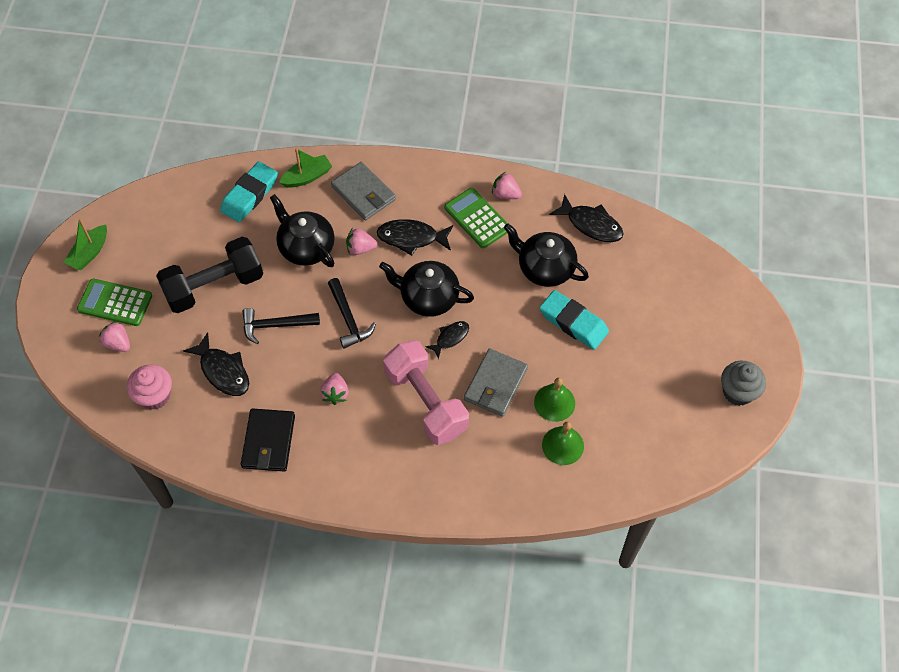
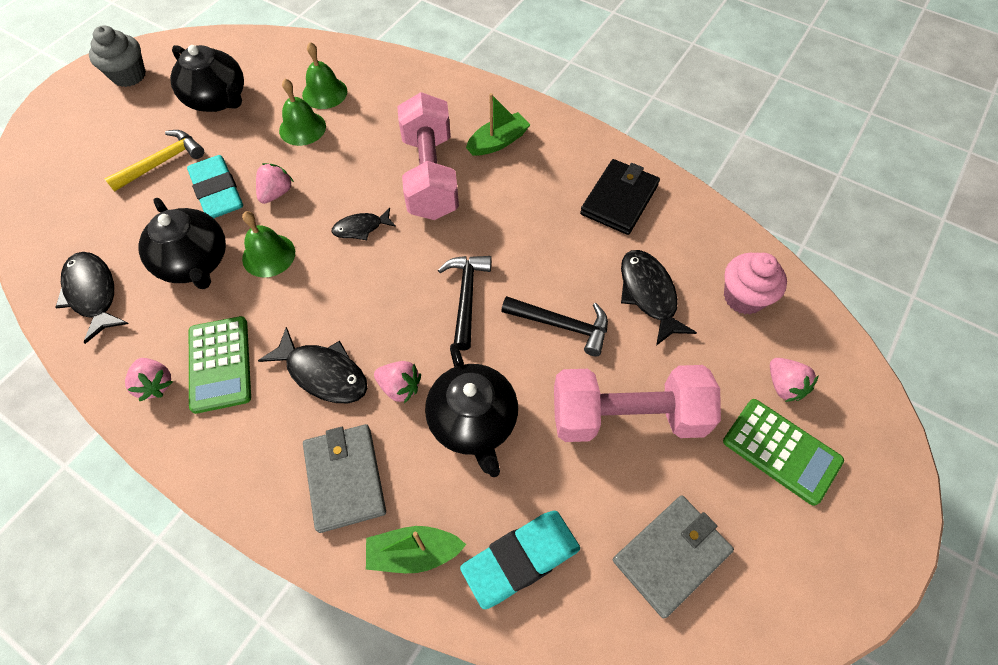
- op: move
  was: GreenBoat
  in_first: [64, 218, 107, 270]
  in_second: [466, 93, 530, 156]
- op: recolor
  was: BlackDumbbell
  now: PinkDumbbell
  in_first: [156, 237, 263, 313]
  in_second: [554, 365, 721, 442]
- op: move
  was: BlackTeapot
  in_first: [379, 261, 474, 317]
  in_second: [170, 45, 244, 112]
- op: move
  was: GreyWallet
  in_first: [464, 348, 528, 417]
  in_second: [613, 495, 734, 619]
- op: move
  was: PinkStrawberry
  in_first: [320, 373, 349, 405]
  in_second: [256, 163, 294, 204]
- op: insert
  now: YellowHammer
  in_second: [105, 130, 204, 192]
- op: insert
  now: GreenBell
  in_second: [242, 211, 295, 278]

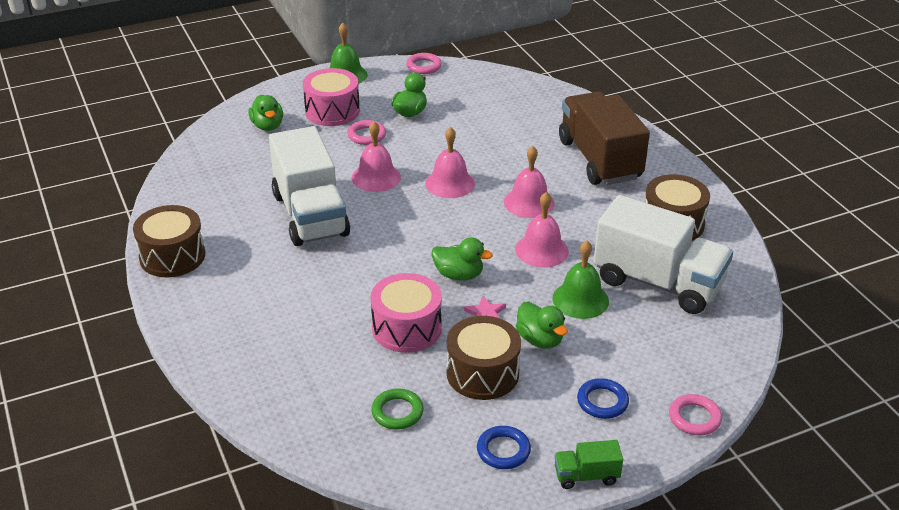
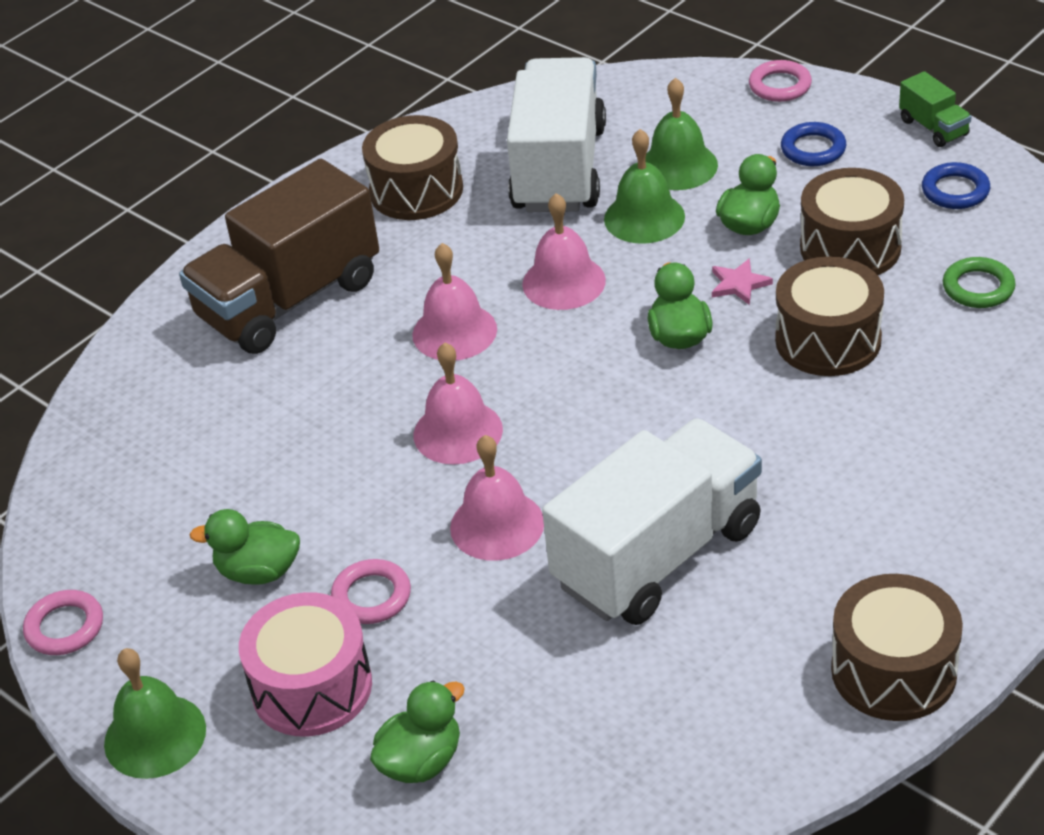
- op: recolor
  was: PinkDrum
  now: BrownDrum
  in_first: [371, 273, 442, 353]
  in_second: [775, 256, 884, 376]
- op: insert
  now: GreenBell
  in_second: [646, 78, 718, 190]

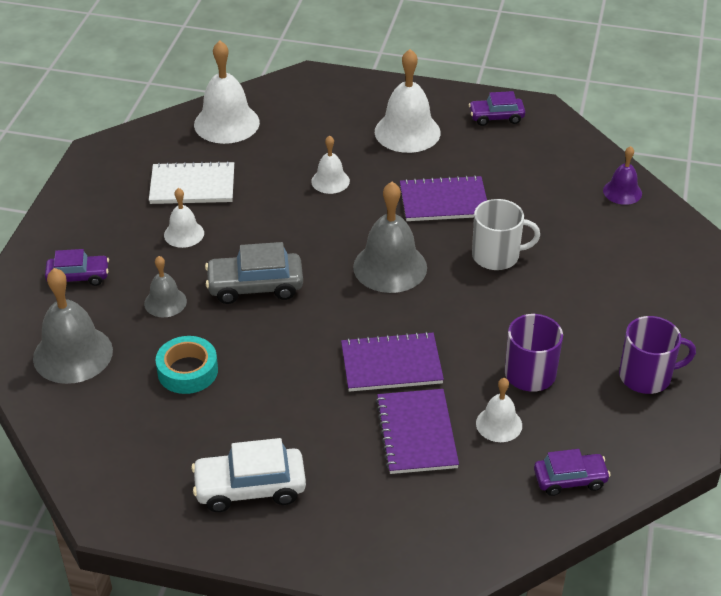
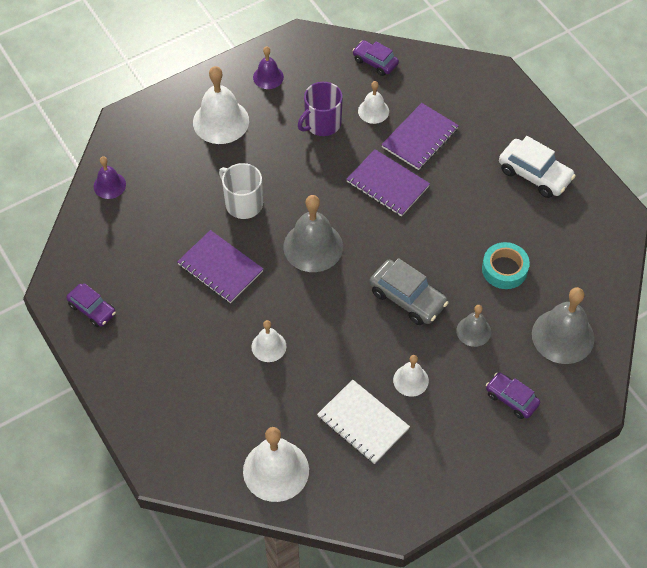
- op: move
  was: WhiteBell
  in_first: [375, 49, 441, 153]
  in_second: [193, 66, 249, 144]
- op: replace
  was: PurpleMug
  now: PurpleBell
  in_first: [619, 316, 696, 394]
  in_second: [253, 47, 284, 89]

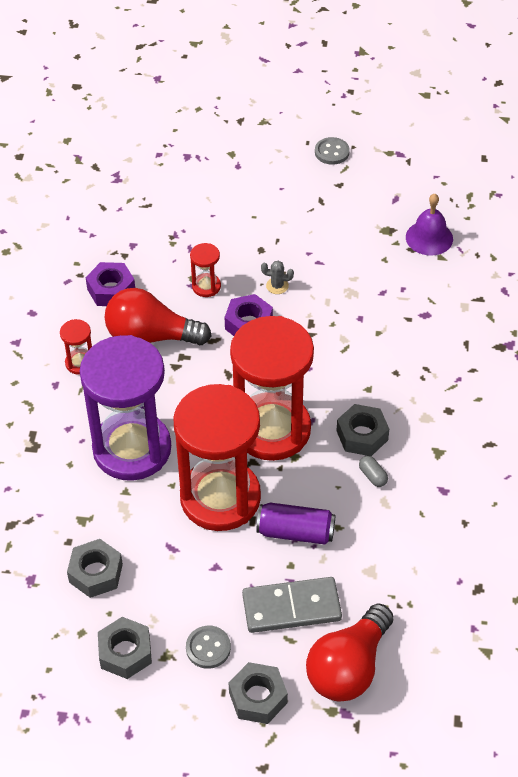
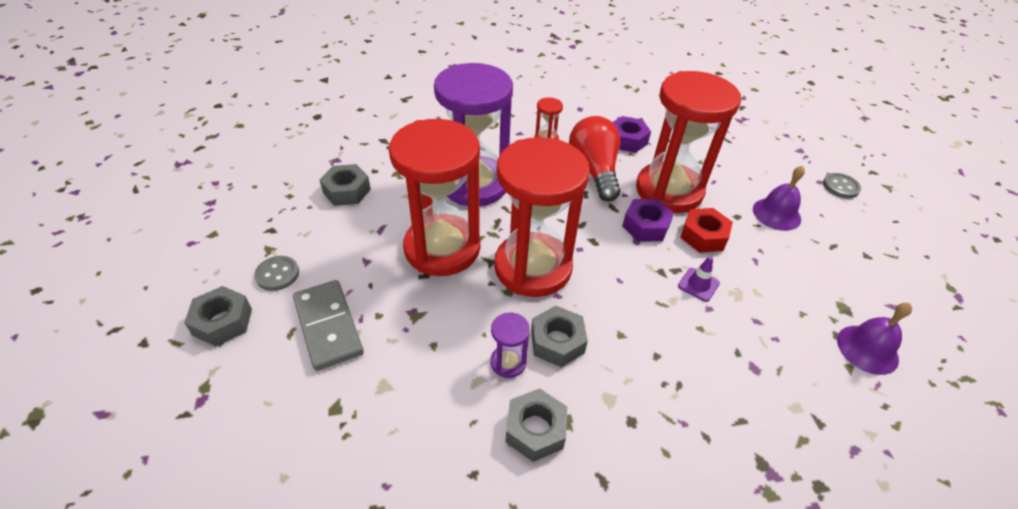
- op: move
  was: GreyButton
  in_first: [315, 137, 350, 165]
  in_second: [823, 173, 861, 199]
- op: resize
  was: RedHourglass
  in_first: [190, 243, 221, 297]
  in_second: [636, 71, 741, 213]
  ratio: 2.5
- op: replace
  was: GreyCactus
  now: RedNut
  in_first: [261, 261, 294, 294]
  in_second: [680, 208, 733, 253]
- op: replace
  was: GreyCapsule
  now: PurpleHourglass
  in_first: [359, 456, 388, 487]
  in_second: [490, 312, 530, 378]
- op: delete
  was: PurpleCan
  in_first: [256, 502, 336, 545]
- op: delete
  was: RedLightBulb
  in_first: [306, 604, 394, 702]
- op: move
  was: GreyNut
  in_first: [98, 617, 152, 679]
  in_second: [506, 388, 567, 462]
- op: insert
  now: PurpleBell
  in_second: [753, 165, 805, 231]
- op: insert
  now: PurpleTrafficCone
  in_second: [678, 256, 720, 302]

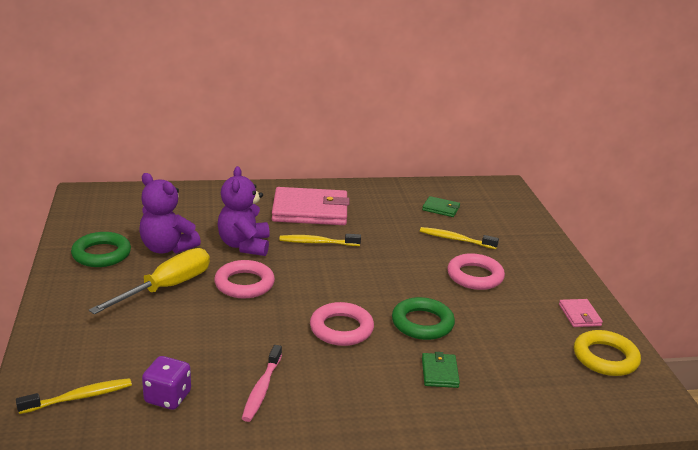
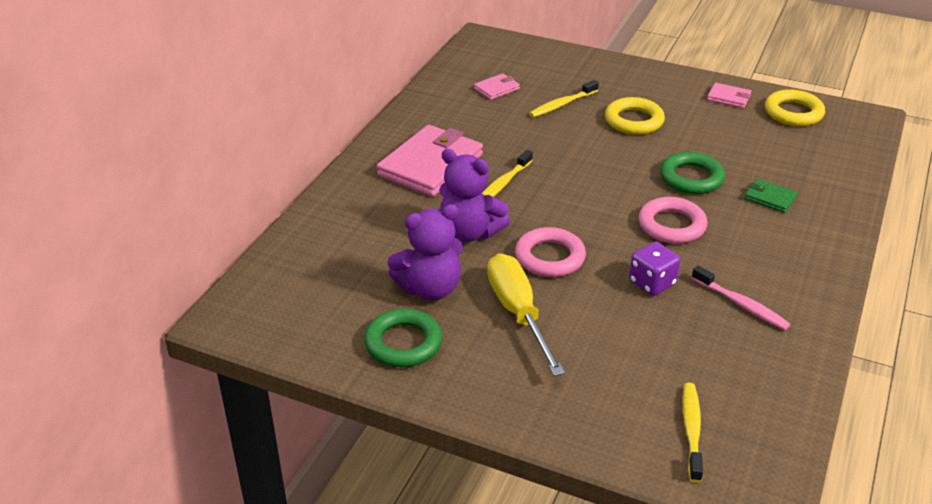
- op: recolor
  was: GreenWallet
  now: PinkWallet
  in_first: [422, 196, 460, 217]
  in_second: [474, 73, 520, 100]
- op: recolor
  was: PinkRing
  now: YellowRing
  in_first: [447, 253, 505, 290]
  in_second: [605, 97, 665, 135]
- op: move
  was: PurpleDice
  in_first: [142, 356, 191, 410]
  in_second: [629, 242, 680, 296]

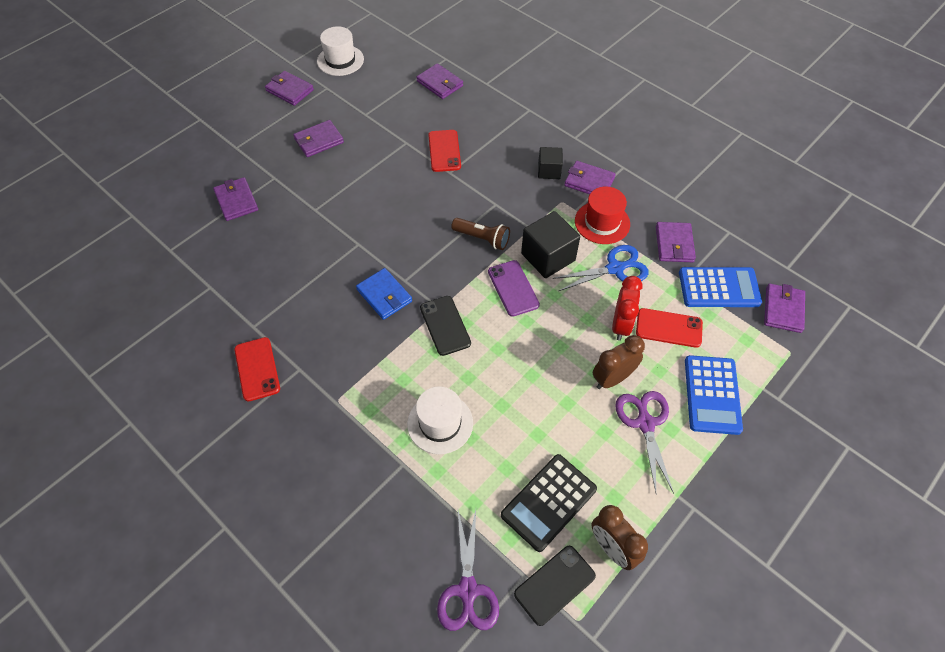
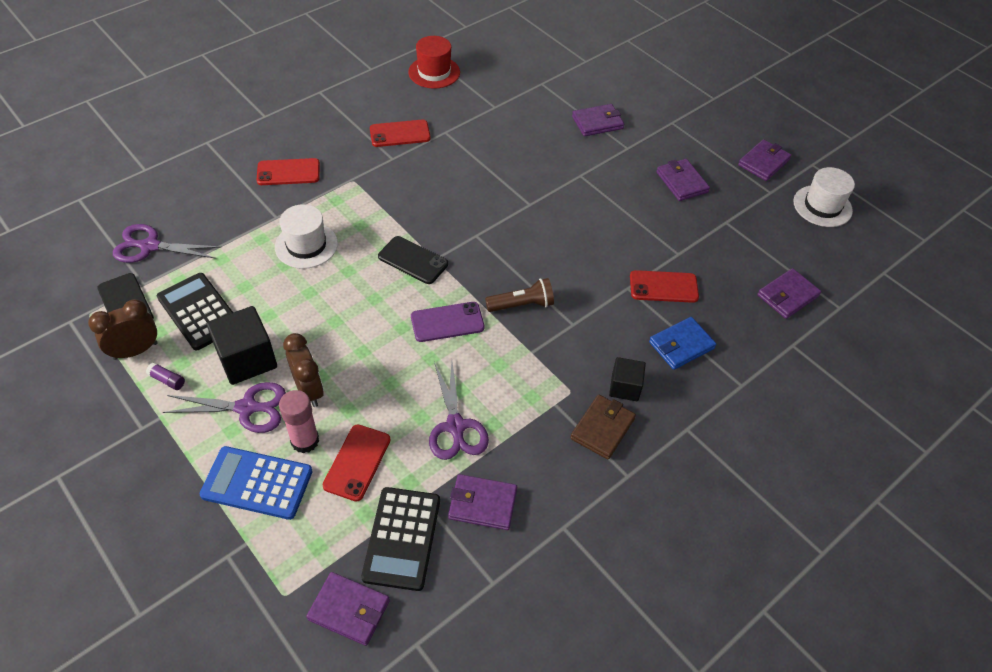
- op: recolor
  was: PurpleWallet
  now: BrownWallet
  in_first: [564, 161, 616, 194]
  in_second: [570, 395, 636, 460]
- op: move
  was: RedHat
  in_first: [575, 186, 630, 244]
  in_second: [408, 36, 460, 89]
- op: move
  was: BlackCube
  in_first: [521, 211, 580, 278]
  in_second: [206, 306, 277, 385]
- op: rotate
  was: BrownFlashlight
  in_first: [451, 218, 510, 250]
  in_second: [485, 278, 554, 312]
  clockwise: -135
- op: recolor
  was: BlueScissors
  now: PurpleScissors
  in_first: [552, 245, 649, 291]
  in_second: [429, 362, 489, 460]
- op: recolor
  was: BlueCalculator
  now: BlackCalculator
  in_first: [679, 267, 762, 307]
  in_second: [361, 487, 440, 591]
- op: move
  was: BlueWallet
  in_first: [356, 268, 412, 320]
  in_second: [649, 317, 716, 370]
- op: delete
  was: RedClock
  in_first: [612, 276, 643, 341]
- op: rotate
  was: BlackPhone
  in_first: [420, 296, 471, 356]
  in_second: [378, 236, 448, 284]
  clockwise: 45
- op: insert
  now: RedPhone
  in_second: [257, 158, 320, 185]
- op: insert
  now: PurpleGlueStick
  in_second: [146, 362, 185, 390]
- op: insert
  now: PinkGlueStick
  in_second: [279, 390, 319, 453]

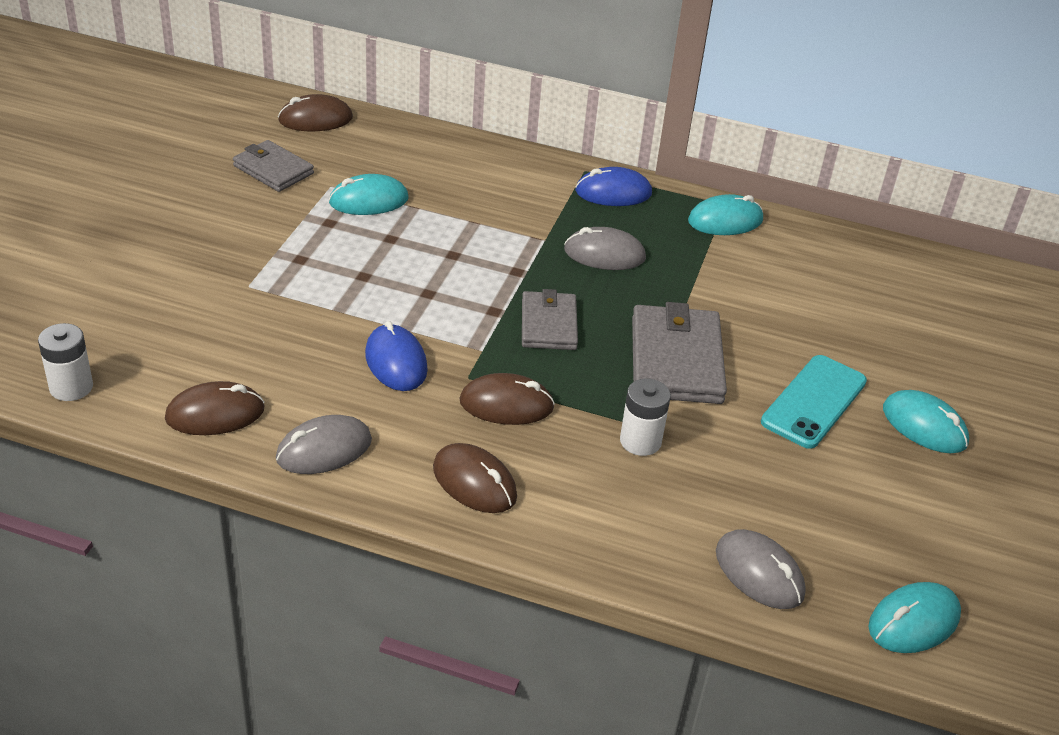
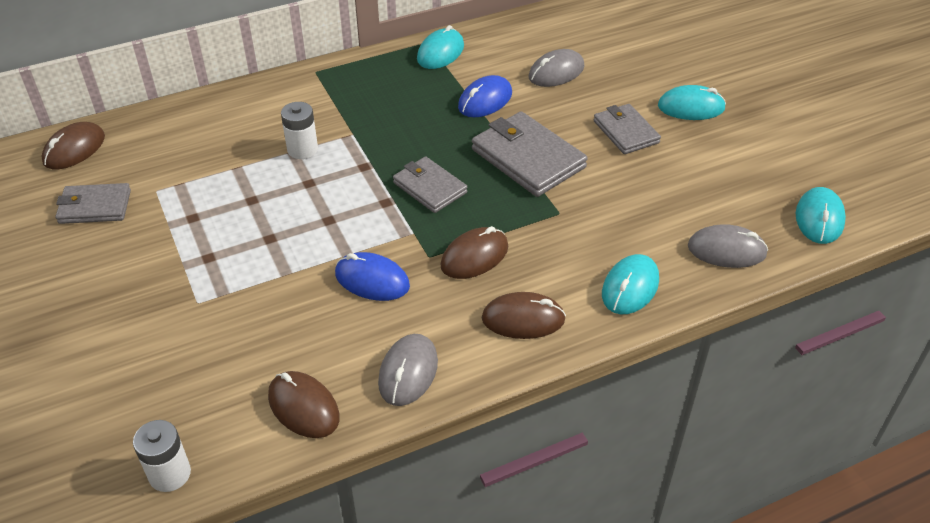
- op: move
  was: BlueMouse
  in_first: [575, 167, 652, 206]
  in_second: [458, 75, 512, 117]
- op: move
  was: TurquoiseMouse
  in_first: [329, 174, 408, 215]
  in_second: [602, 254, 659, 314]
- op: move
  was: GreyMouse
  in_first: [564, 227, 646, 270]
  in_second: [528, 49, 584, 87]
- op: replace
  was: TurquoisePhone
  now: GreyWallet
  in_first: [761, 355, 867, 449]
  in_second: [594, 104, 661, 154]
- op: move
  was: WhiteBattery
  in_first: [620, 379, 671, 456]
  in_second: [281, 102, 318, 159]
- op: rotate
  was: BrownMouse
  in_first: [165, 381, 265, 435]
  in_second: [268, 371, 340, 438]
  clockwise: -75

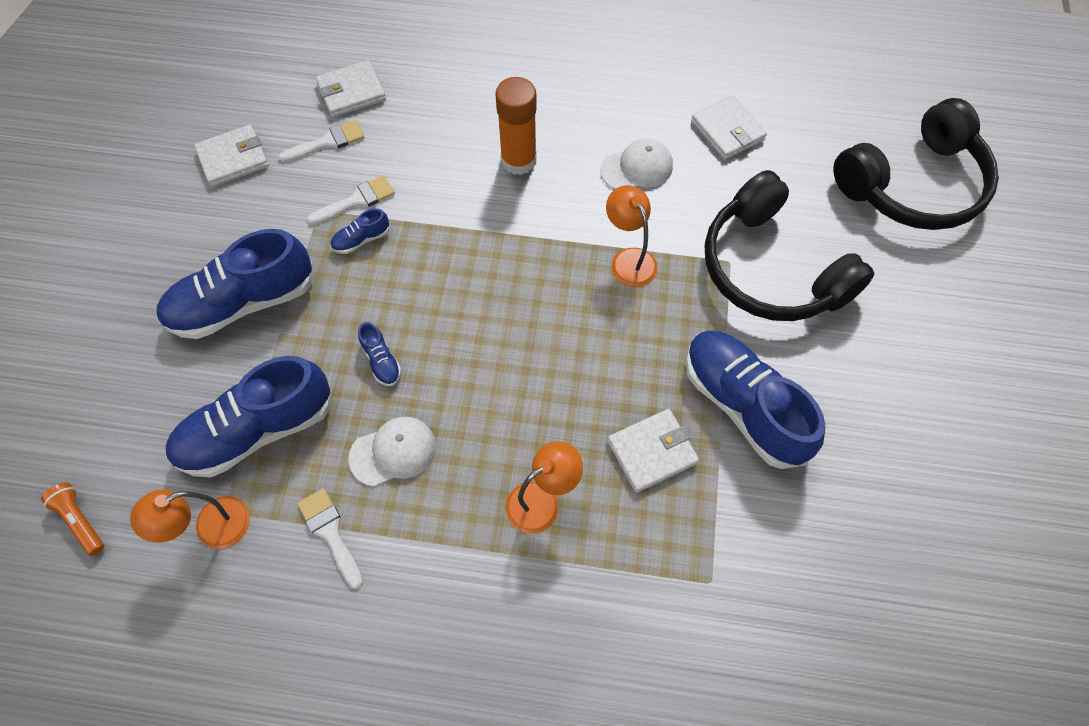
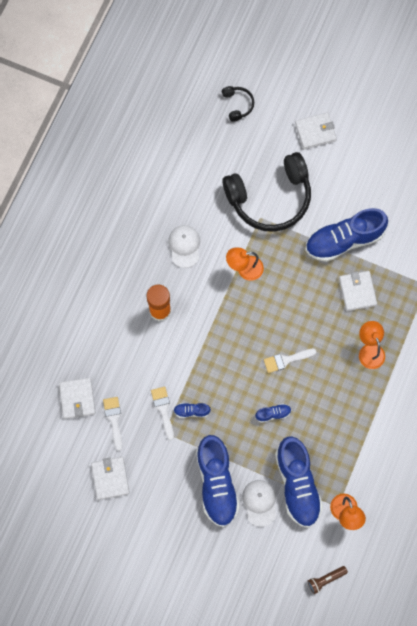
- op: move
  was: WhiteWallet
  in_first: [691, 96, 767, 160]
  in_second: [295, 112, 337, 149]
- op: resize
  was: BlackHeadphones
  in_first: [833, 98, 999, 230]
  in_second: [222, 86, 254, 122]
  ratio: 0.42
- op: rotate
  was: BlueShoe
  in_first: [330, 208, 389, 254]
  in_second: [174, 403, 211, 418]
  clockwise: 105
- op: move
  was: WhiteCap
  in_first: [348, 417, 436, 487]
  in_second: [242, 480, 276, 527]
- op: recolor
  was: OrangeFlashlight
  now: BrownFlashlight
  in_first: [41, 482, 104, 556]
  in_second: [307, 566, 348, 594]
- op: move
  was: WhiteBrush
  in_first: [297, 488, 363, 589]
  in_second: [264, 349, 316, 373]

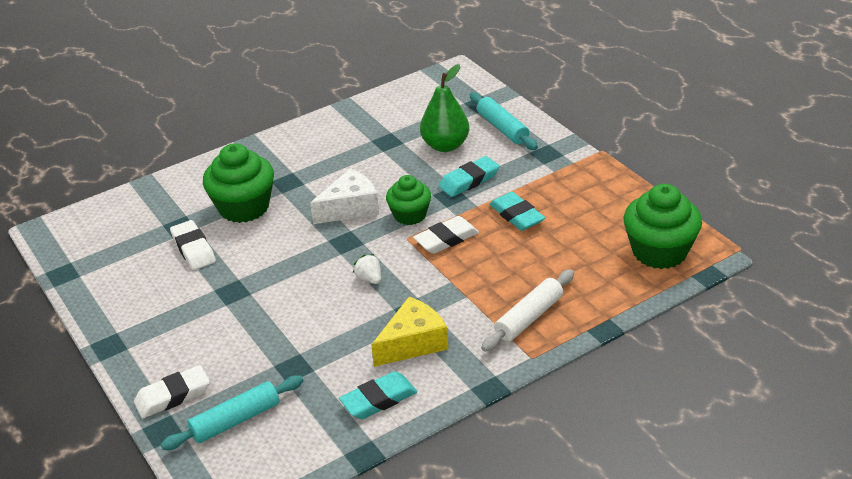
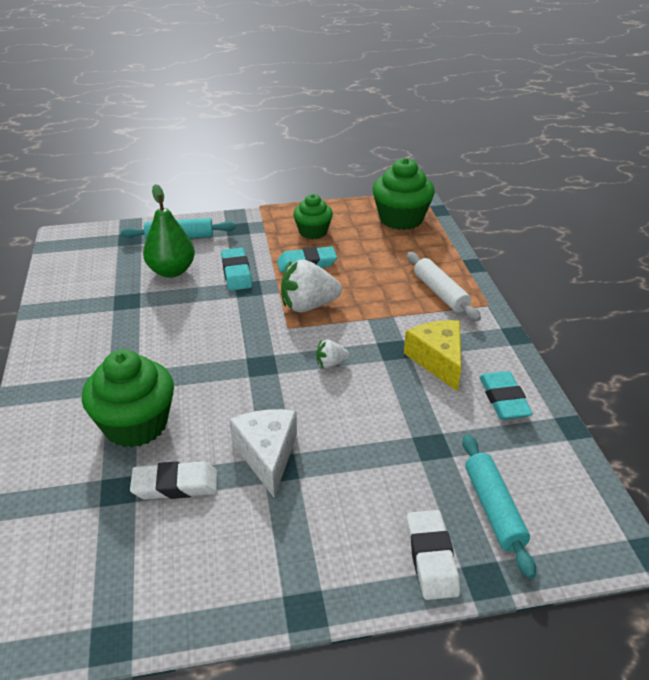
- op: move
  was: WhiteCheese
  in_first: [310, 168, 379, 224]
  in_second: [229, 409, 297, 498]
- op: move
  was: GreenCupcake
  in_first: [386, 175, 431, 225]
  in_second: [293, 194, 333, 239]
- op: replace
  was: WhiteEraser
  now: WhiteStrawberry
  in_first: [413, 216, 479, 254]
  in_second: [281, 260, 342, 312]

